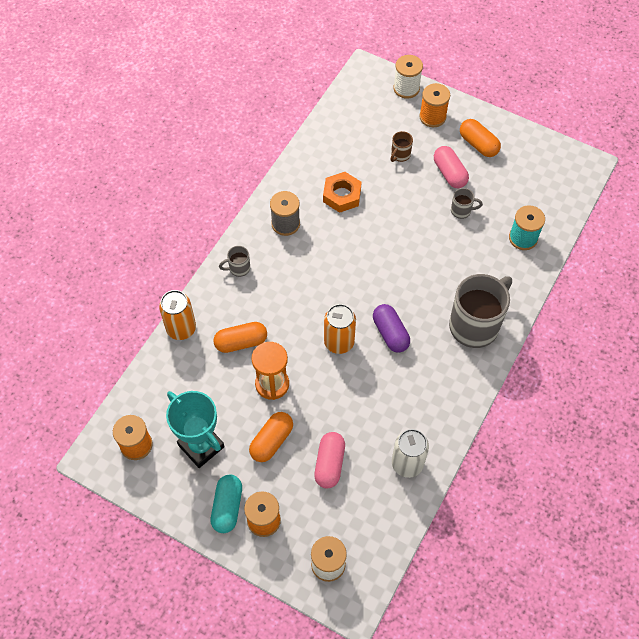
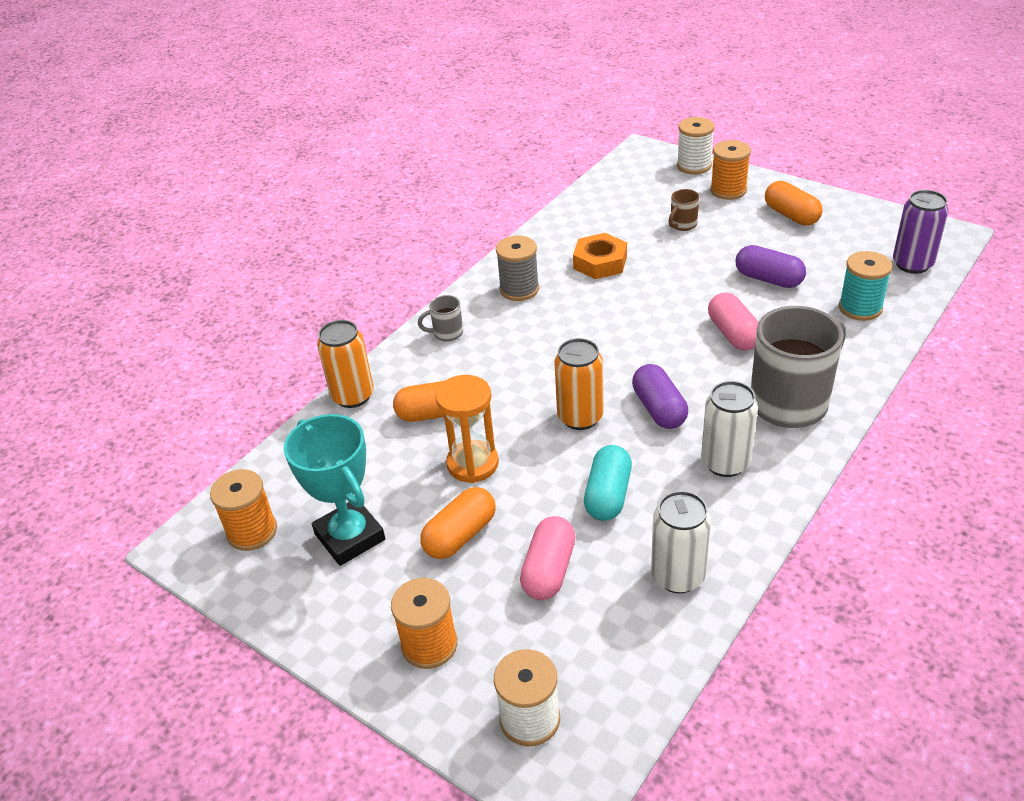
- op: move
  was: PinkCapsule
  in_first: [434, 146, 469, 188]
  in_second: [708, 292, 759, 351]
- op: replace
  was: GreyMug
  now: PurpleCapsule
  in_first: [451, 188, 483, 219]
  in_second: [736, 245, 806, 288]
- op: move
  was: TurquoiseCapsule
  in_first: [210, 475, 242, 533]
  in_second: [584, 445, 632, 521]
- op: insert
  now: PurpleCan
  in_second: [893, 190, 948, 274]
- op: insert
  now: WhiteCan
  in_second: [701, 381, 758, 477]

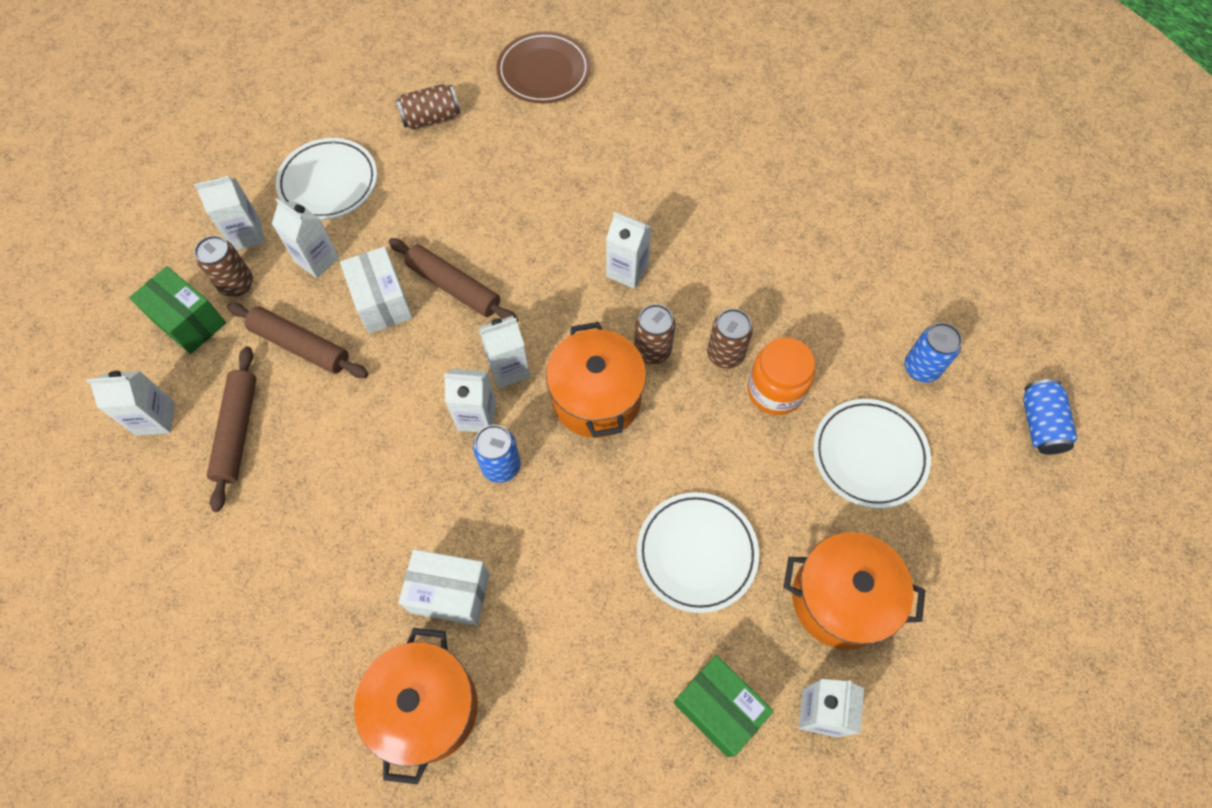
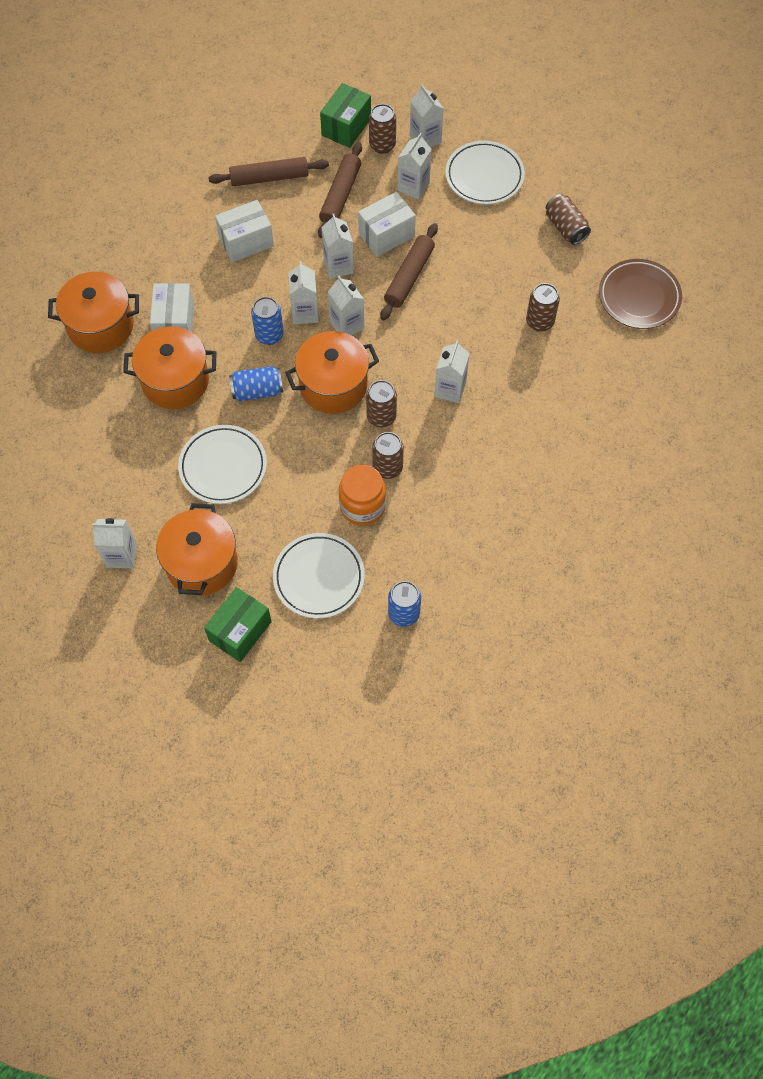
- op: move
  was: WhiteCarton
  in_first: [86, 371, 175, 436]
  in_second: [321, 214, 354, 279]
- op: move
  was: BlueCan
  in_first: [1023, 379, 1077, 454]
  in_second: [229, 366, 283, 401]
- op: move
  was: GreenBox
  in_first: [674, 655, 774, 757]
  in_second: [204, 587, 272, 662]
- op: insert
  now: WhiteBox
  in_second: [215, 200, 274, 262]
- op: insert
  now: BrownCan
  in_second: [526, 283, 560, 332]
- op: insert
  now: OrangePot
  in_second: [123, 326, 217, 409]

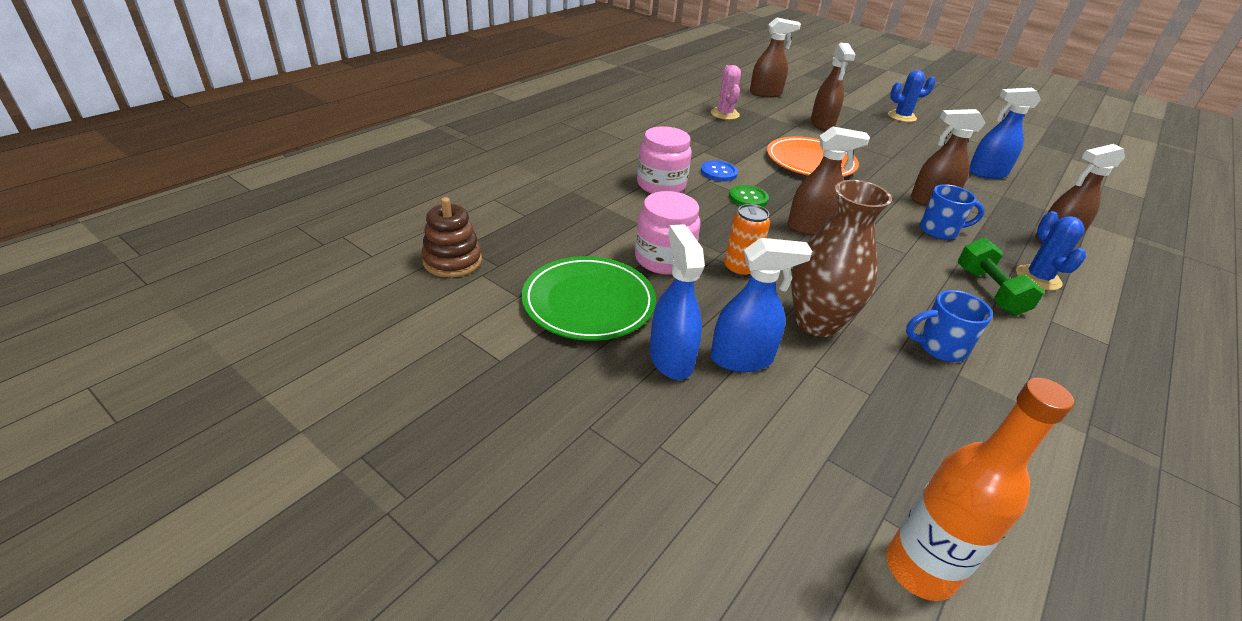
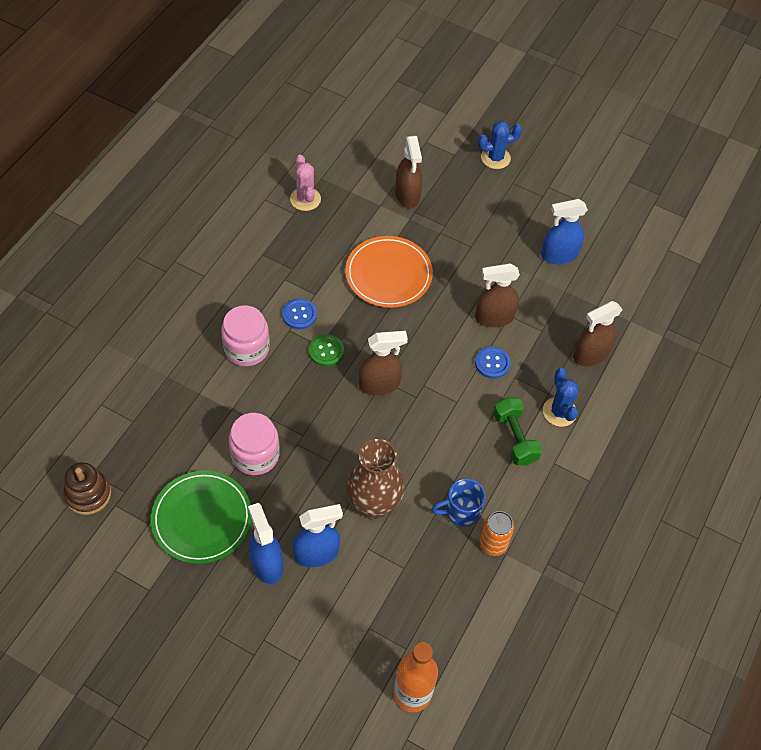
- op: delete
  was: BrownSprayBottle
  in_first: [750, 17, 801, 98]
- op: replace
  was: BlueMug
  now: BlueButton
  in_first: [920, 184, 985, 240]
  in_second: [475, 346, 511, 379]
- op: move
  was: OrangeCan
  in_first: [724, 204, 770, 277]
  in_second: [479, 511, 514, 556]

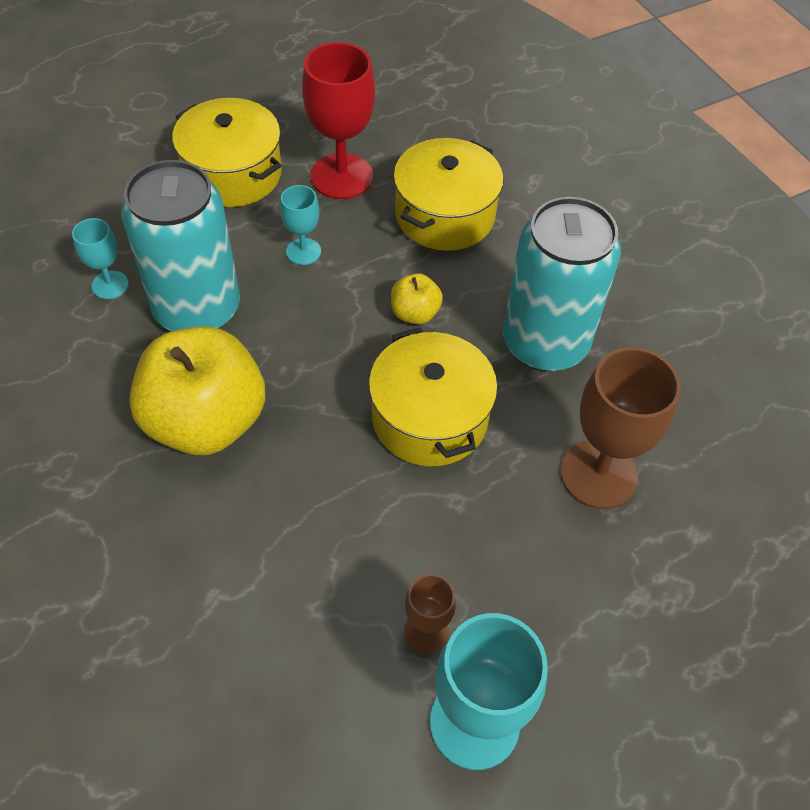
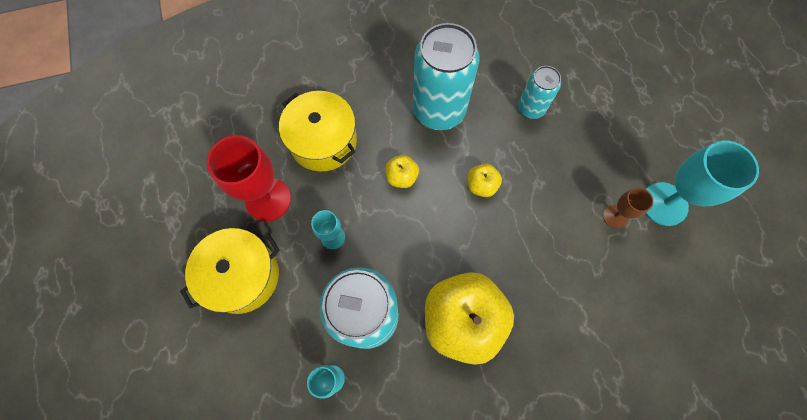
- op: replace
  was: YellowPot
  now: YellowApple
  in_first: [369, 327, 498, 466]
  in_second: [467, 163, 502, 197]
- op: replace
  was: BrownGoblet
  now: TurquoiseCan
  in_first: [561, 347, 681, 509]
  in_second: [518, 66, 561, 119]

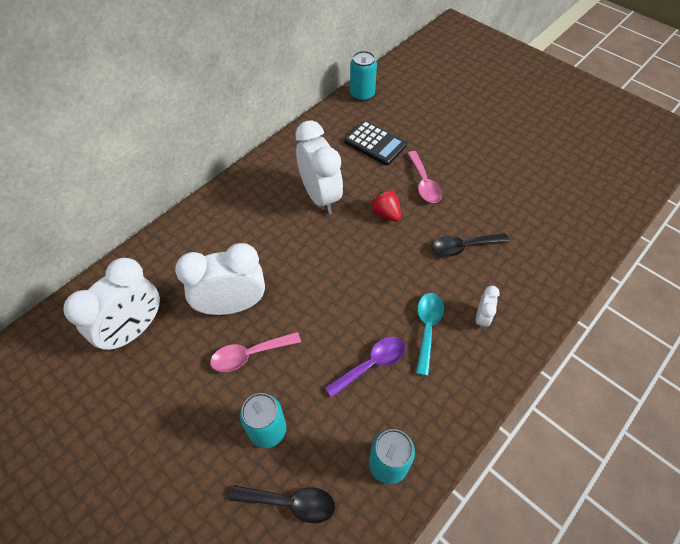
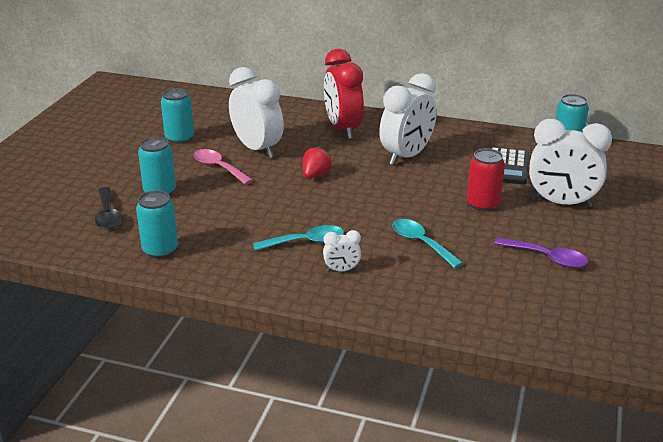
- op: replace
  was: PinkSpoon
  now: RedCan
  in_first: [407, 151, 442, 203]
  in_second: [467, 148, 505, 212]
- op: move
  was: RedStrawberry
  in_first: [370, 189, 401, 222]
  in_second: [303, 146, 332, 179]
- op: recolor
  was: BlackSpoon
  now: TurquoiseSpoon
  in_first: [432, 233, 509, 257]
  in_second: [392, 219, 463, 268]
- op: move
  was: WhiteClock
  in_first: [63, 258, 160, 352]
  in_second: [529, 119, 612, 207]
- op: move
  was: PurpleSpoon
  in_first: [325, 337, 405, 398]
  in_second: [494, 237, 588, 268]
- op: insert
  now: RedClock
  in_second: [324, 49, 364, 139]
- op: insert
  now: TurquoiseCan
  in_second: [161, 88, 194, 144]

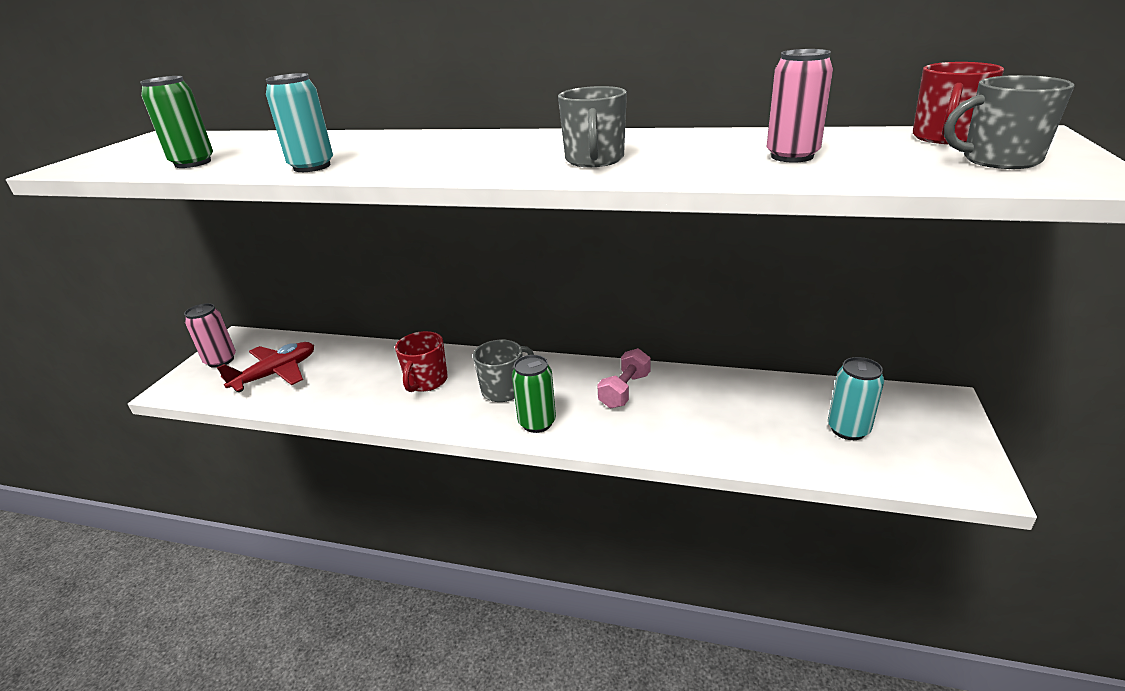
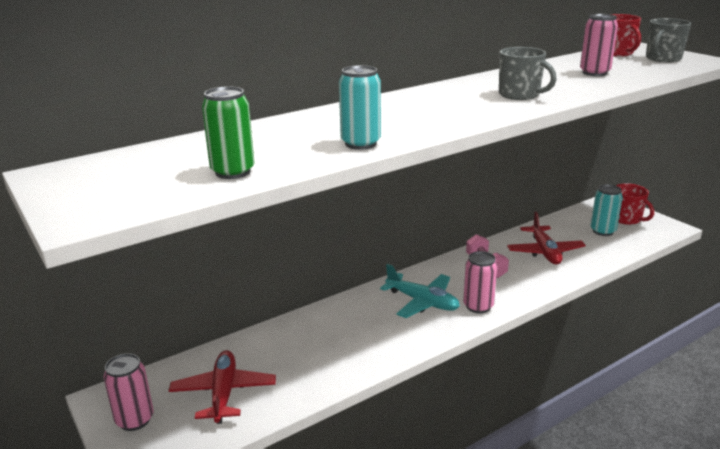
- op: move
  was: RedMug
  in_first: [395, 331, 448, 392]
  in_second: [616, 183, 654, 225]
- op: replace
  was: GreyMug
  now: TurquoisePlane
  in_first: [473, 340, 534, 402]
  in_second: [380, 264, 460, 318]
- op: recolor
  was: GreenCan
  now: PinkCan
  in_first: [512, 355, 556, 433]
  in_second: [463, 251, 497, 314]
- op: insert
  now: RedPlane
  in_second: [507, 212, 586, 265]

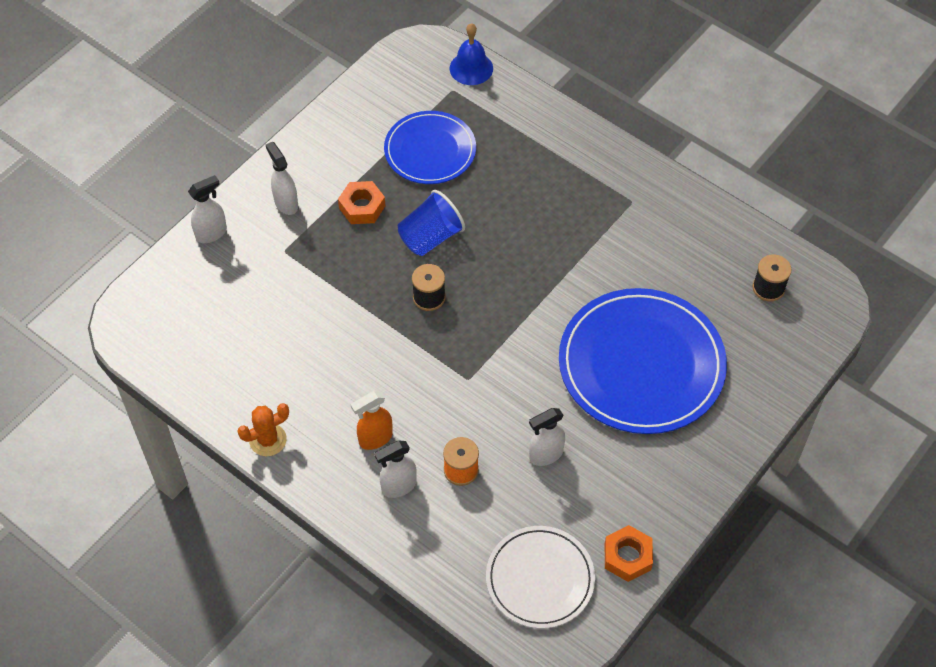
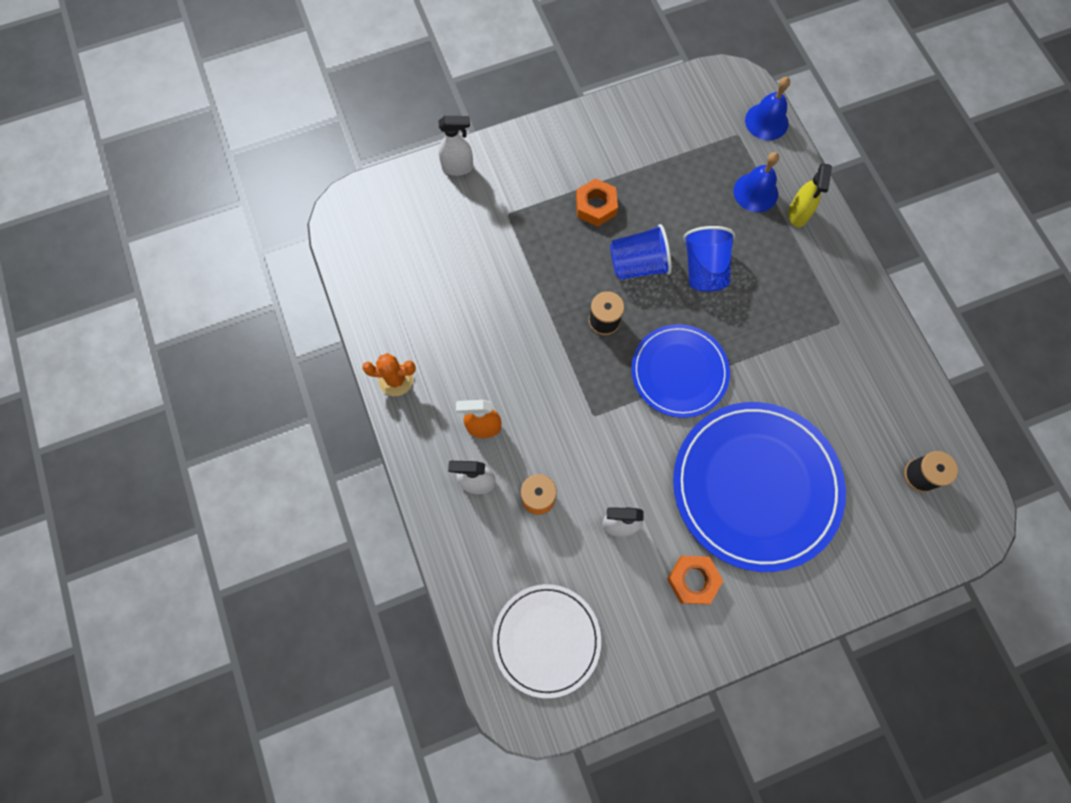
- op: move
  was: BluePlate
  in_first: [384, 111, 476, 184]
  in_second: [631, 324, 730, 418]
- op: delete
  was: WhiteSprayBottle
  in_first: [266, 142, 298, 215]
- op: move
  was: OrangeNut
  in_first: [605, 525, 653, 582]
  in_second: [667, 556, 723, 604]
- op: insert
  now: BlueBell
  in_second: [734, 152, 779, 212]
- op: insert
  now: YellowSprayBottle
  in_second: [788, 163, 832, 227]
- op: insert
  now: BlueCup
  in_second: [683, 226, 735, 292]

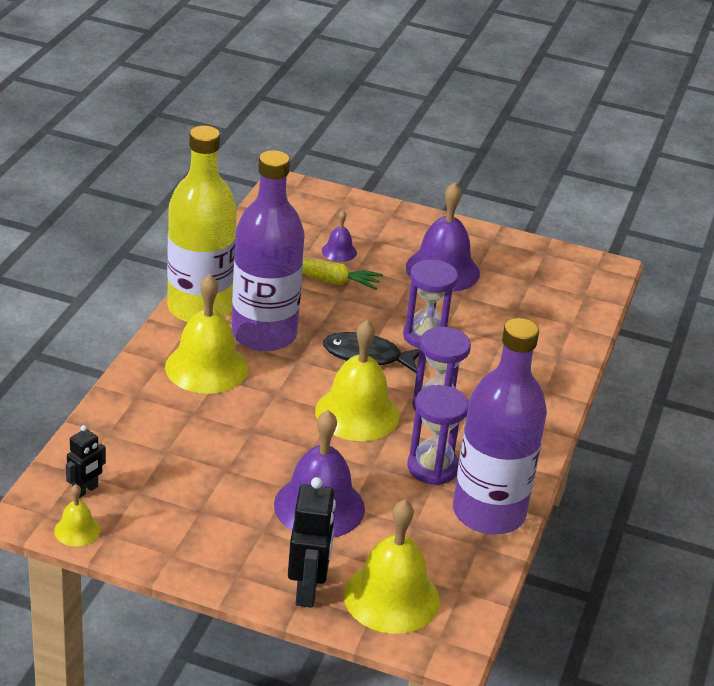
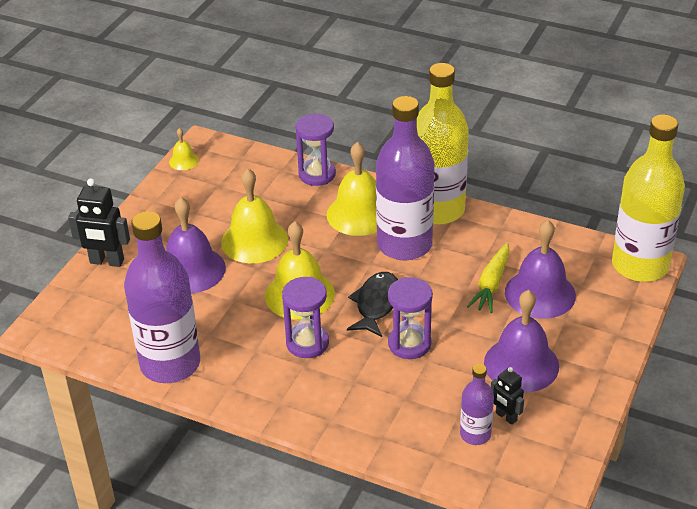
- op: resize
  was: PurpleBell
  in_first: [322, 211, 357, 262]
  in_second: [505, 220, 576, 319]
  ratio: 2.09
- op: move
  was: PurpleHourglass
  in_first: [407, 385, 469, 485]
  in_second: [296, 114, 336, 186]
- op: move
  was: BlackRobot
  in_first: [66, 425, 106, 498]
  in_second: [491, 367, 524, 425]
- op: move
  was: YellowBell
  in_first: [344, 499, 440, 634]
  in_second: [221, 168, 288, 263]
- op: insert
  now: YellowBottle
  in_second: [612, 115, 685, 282]
- op: insert
  now: PurpleBottle
  in_second: [460, 364, 494, 445]

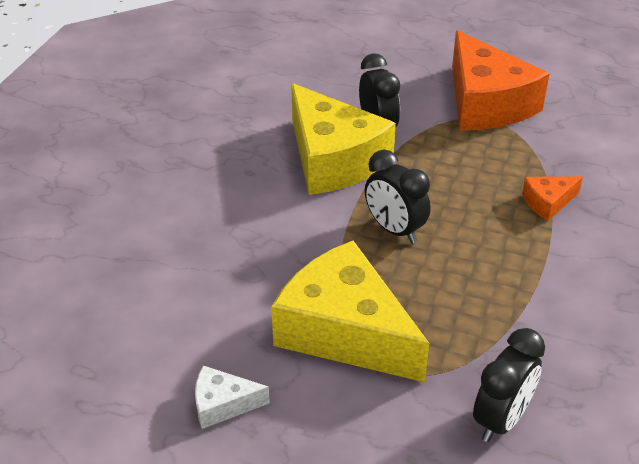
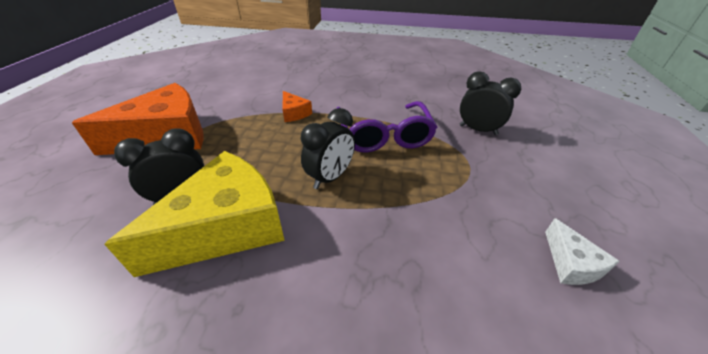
- op: delete
  was: YellowCheese
  in_first: [271, 241, 429, 382]
- op: insert
  now: PurpleGlasses
  in_second: [336, 101, 437, 152]

